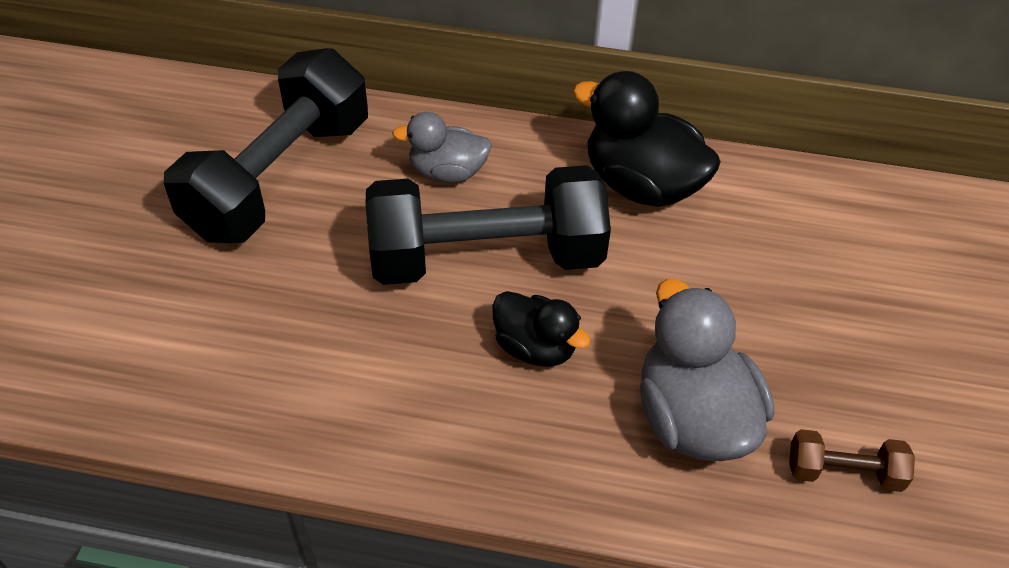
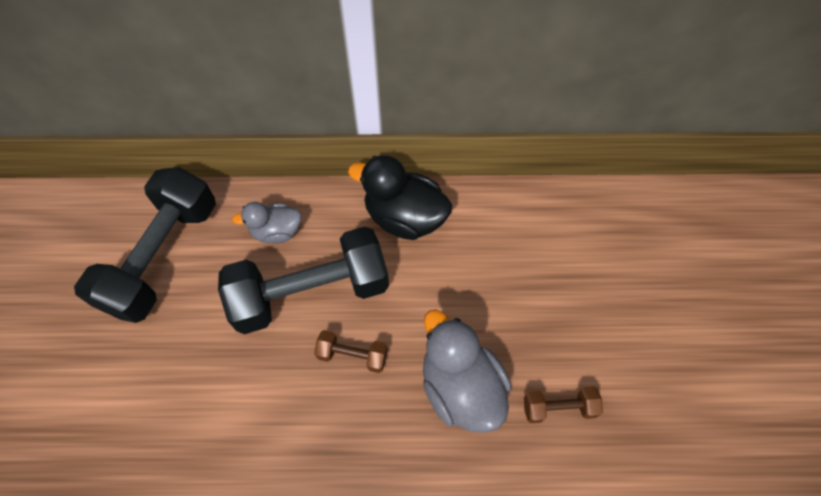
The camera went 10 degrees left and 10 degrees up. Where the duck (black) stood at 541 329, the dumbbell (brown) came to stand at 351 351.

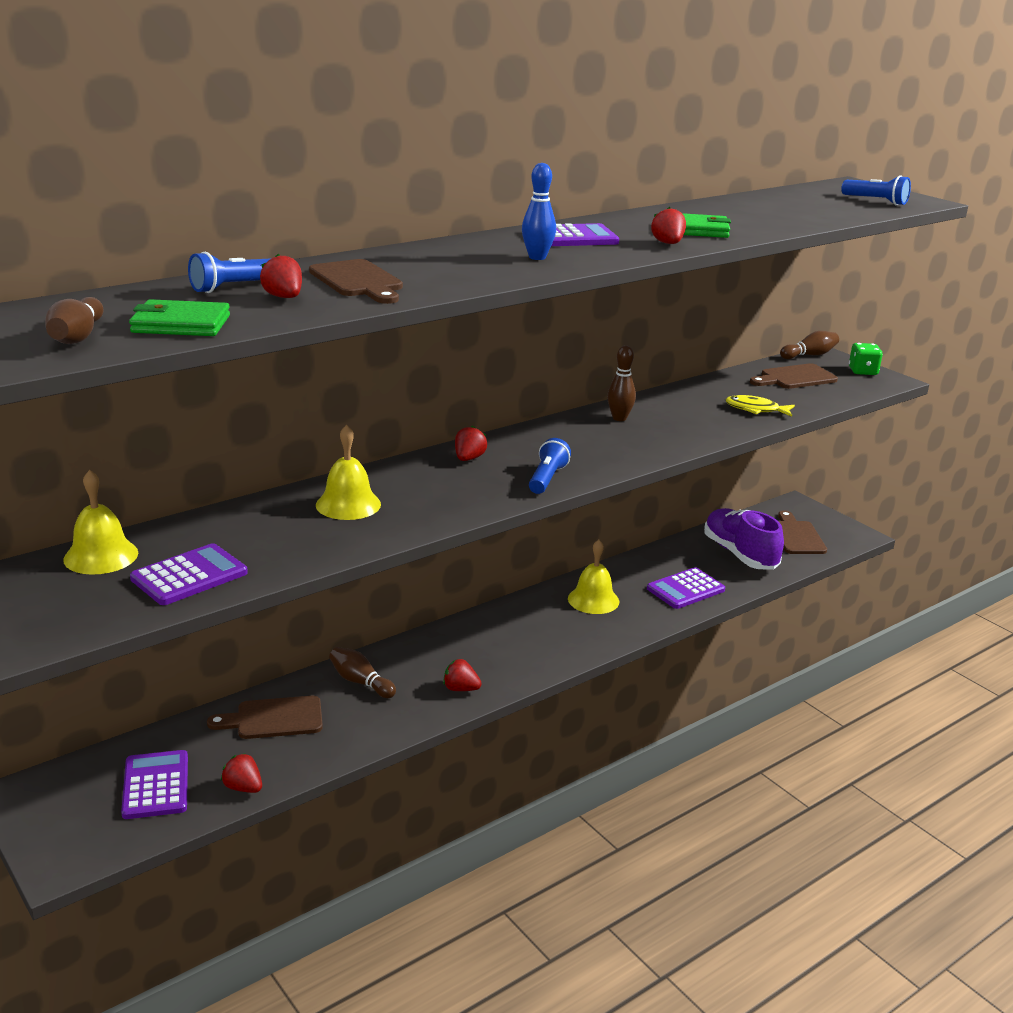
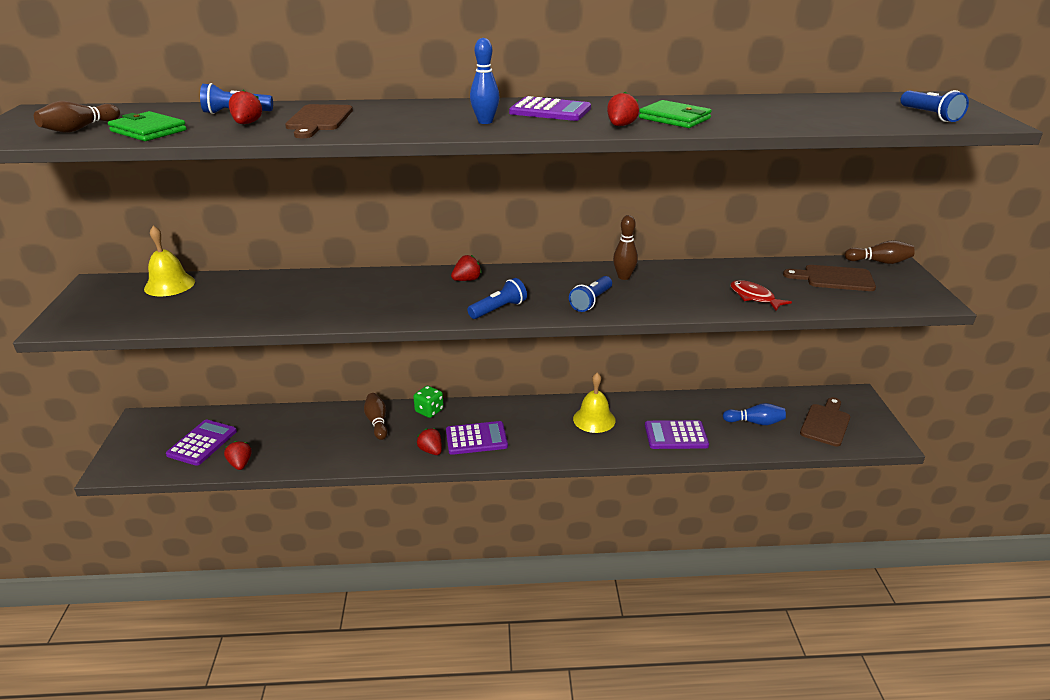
The camera went 35 degrees right and 5 degrees up. The dice (green) ended up elsewhere, having gone from 866 359 to 428 402. What was the fish (yellow) at 760 406 turned into the fish (red) at 761 295. The second view lost the bell (yellow) at 348 472. Where the shoe (purple) stood at 744 539, the bowling pin (blue) came to stand at 754 414. The calculator (purple) ended up elsewhere, having gone from 189 574 to 477 438. The second view lost the cutting board (brown) at 265 717. The second view gained the flashlight (blue) at 590 294.

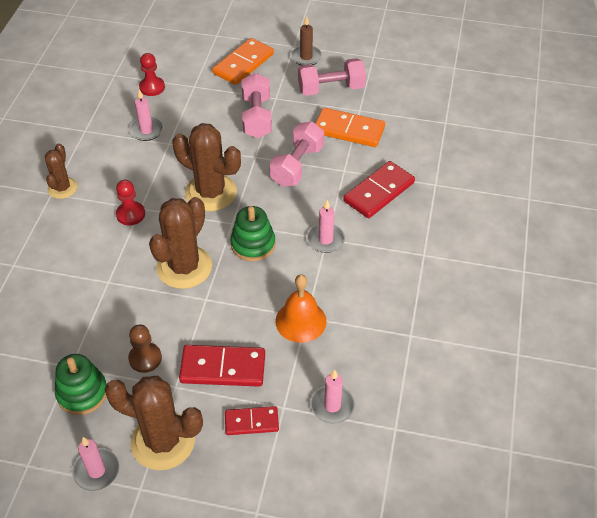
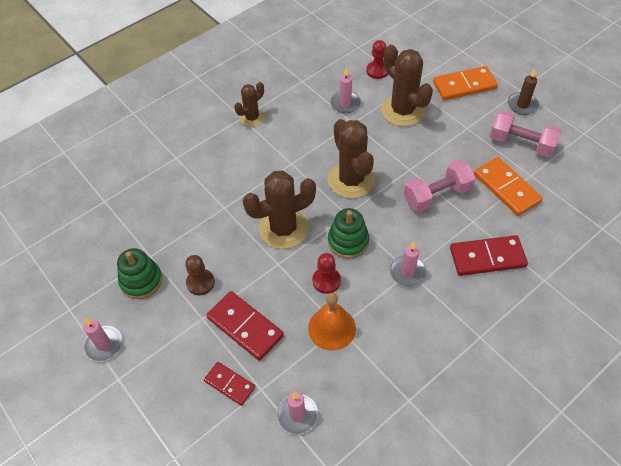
The camera went 40 degrees right and 5 degrees up. The second view lost the dumbbell (pink) at 256 105. The pawn (red) ended up elsewhere, having gone from 130 203 to 326 273. The cactus (brown) ended up elsewhere, having gone from 154 423 to 407 85.

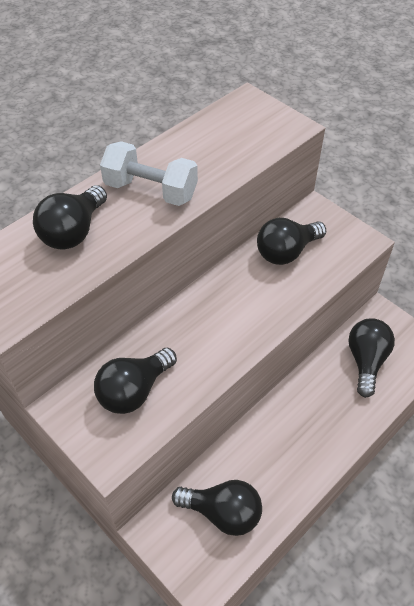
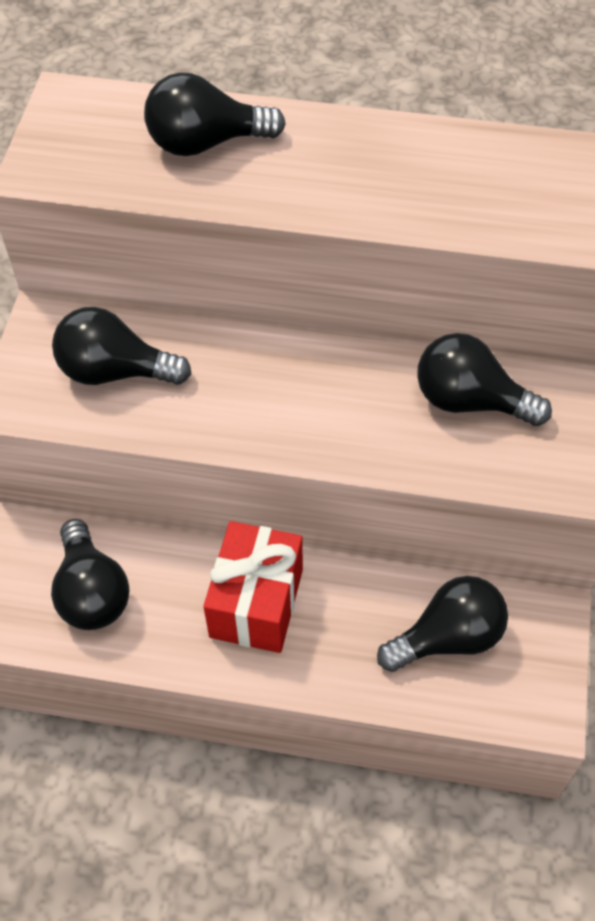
The camera went 55 degrees right and 5 degrees up. The second view lost the dumbbell (white) at 149 173. The second view gained the gift (red) at 253 587.

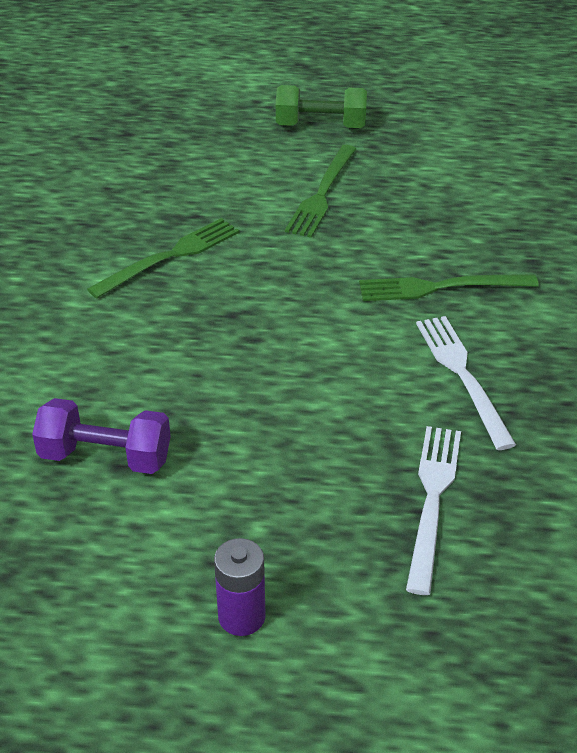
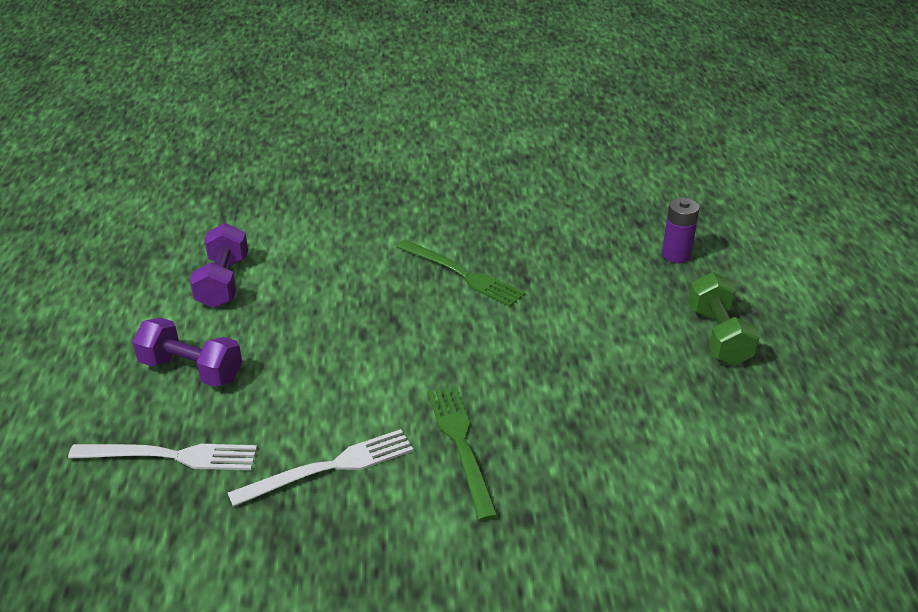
The camera went 80 degrees right and 5 degrees down. The second view lost the fork (green) at 320 191. The battery (purple) ended up elsewhere, having gone from 240 587 to 681 230. The second view gained the dumbbell (purple) at 187 352.

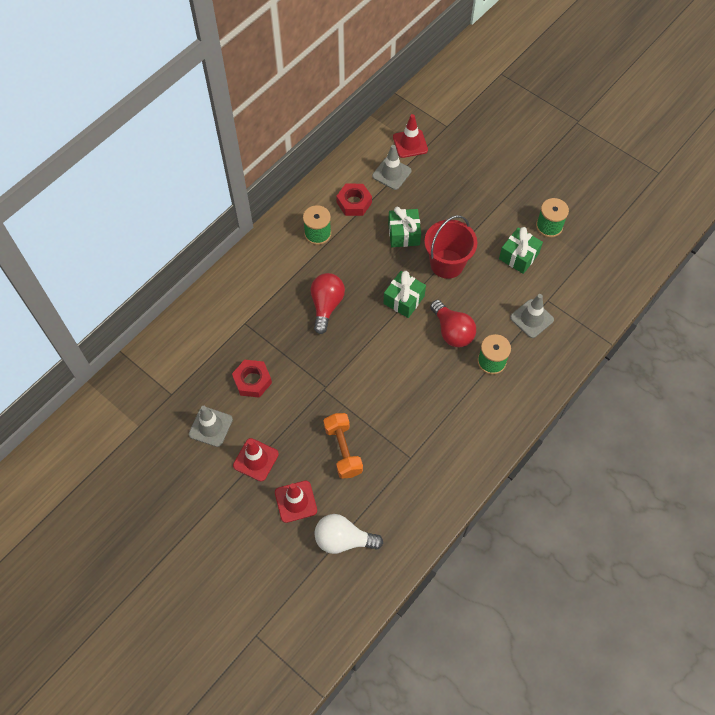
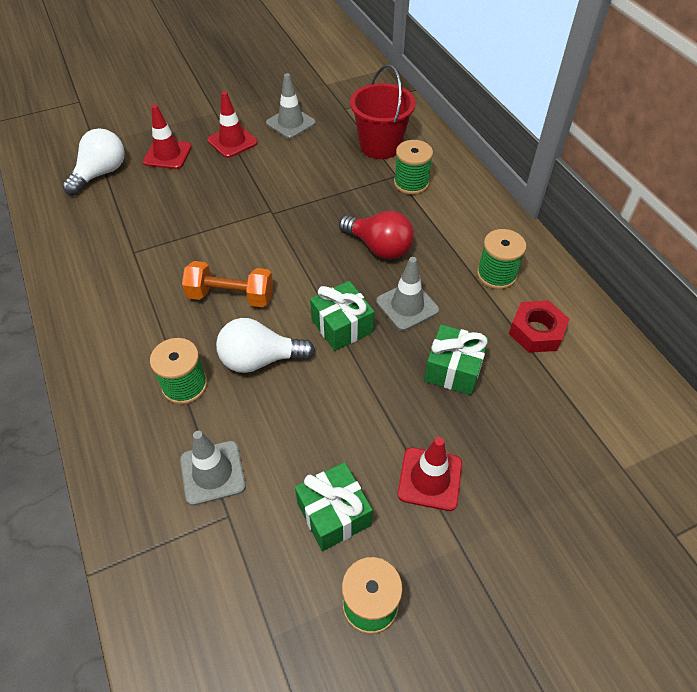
The camera went 115 degrees right and 10 degrees down. The traffic cone (red) ended up elsewhere, having gone from 410 136 to 430 474. The traffic cone (grey) ended up elsewhere, having gone from 392 167 to 407 294. The bucket (red) ended up elsewhere, having gone from 450 247 to 383 111. What was the light bulb (red) at 453 323 turned into the light bulb (white) at 265 345. The second view lost the nut (red) at 252 379. The dumbbell (orange) ended up elsewhere, having gone from 343 446 to 227 284. The second view gained the spool (green) at 413 167.

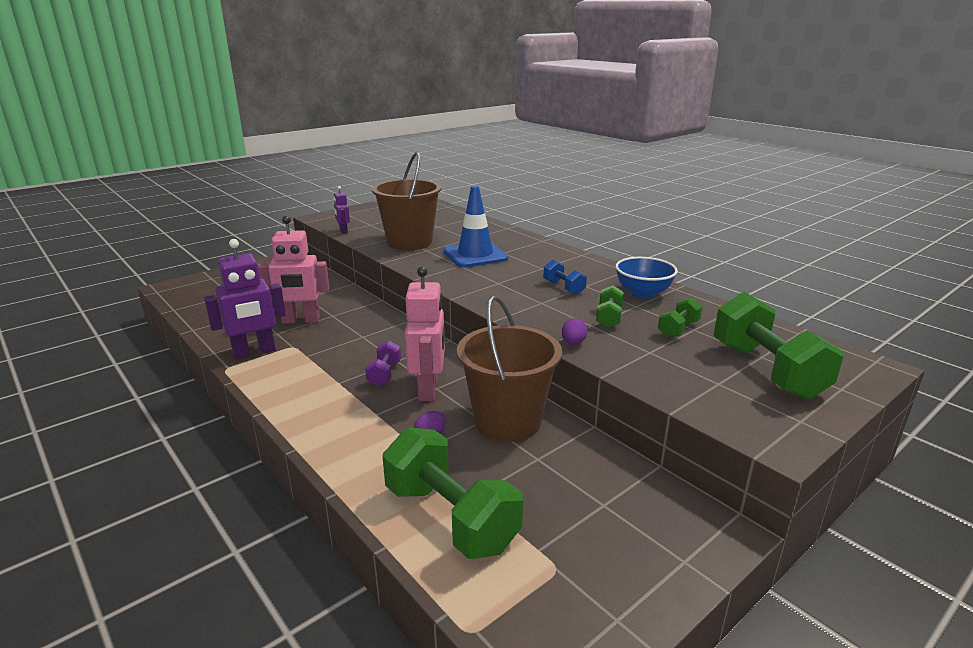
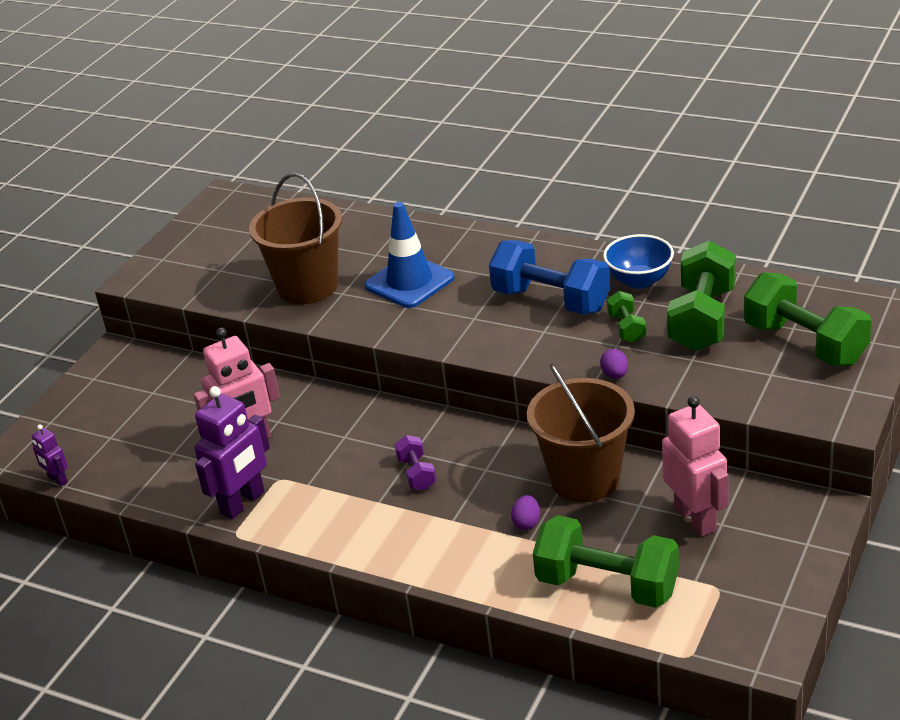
The camera went 20 degrees left and 10 degrees up. The robot (purple) ended up elsewhere, having gone from 342 210 to 50 455. The size of the dumbbell (blue) at 565 277 changed by a factor of 2.06. The robot (pink) ended up elsewhere, having gone from 425 333 to 695 466. The size of the dumbbell (green) at 680 317 changed by a factor of 2.06.

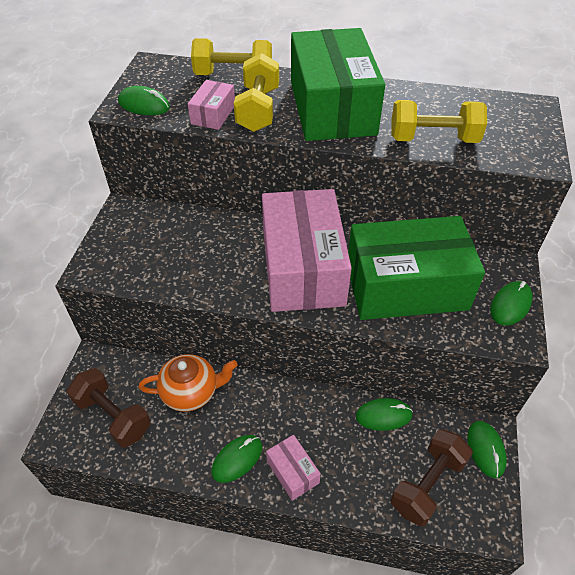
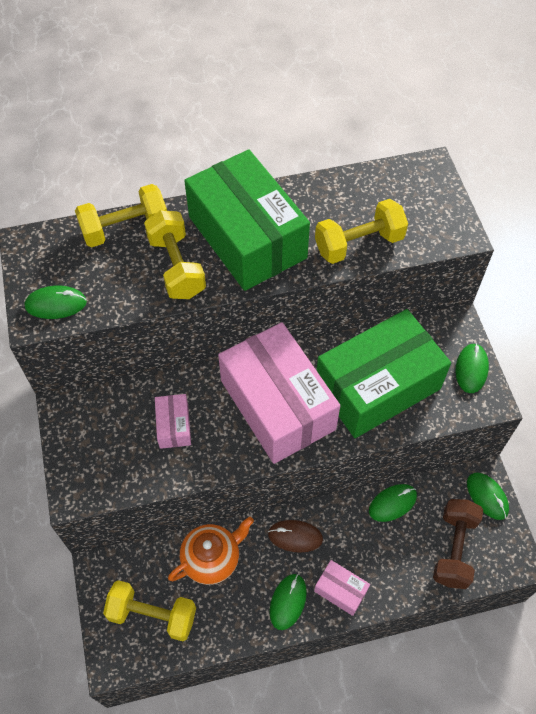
The camera went 25 degrees left and 10 degrees up. The box (pink) ended up elsewhere, having gone from 211 105 to 173 421. What was the dumbbell (brown) at 108 408 turned into the dumbbell (yellow) at 149 610. The second view gained the mouse (brown) at 295 536.

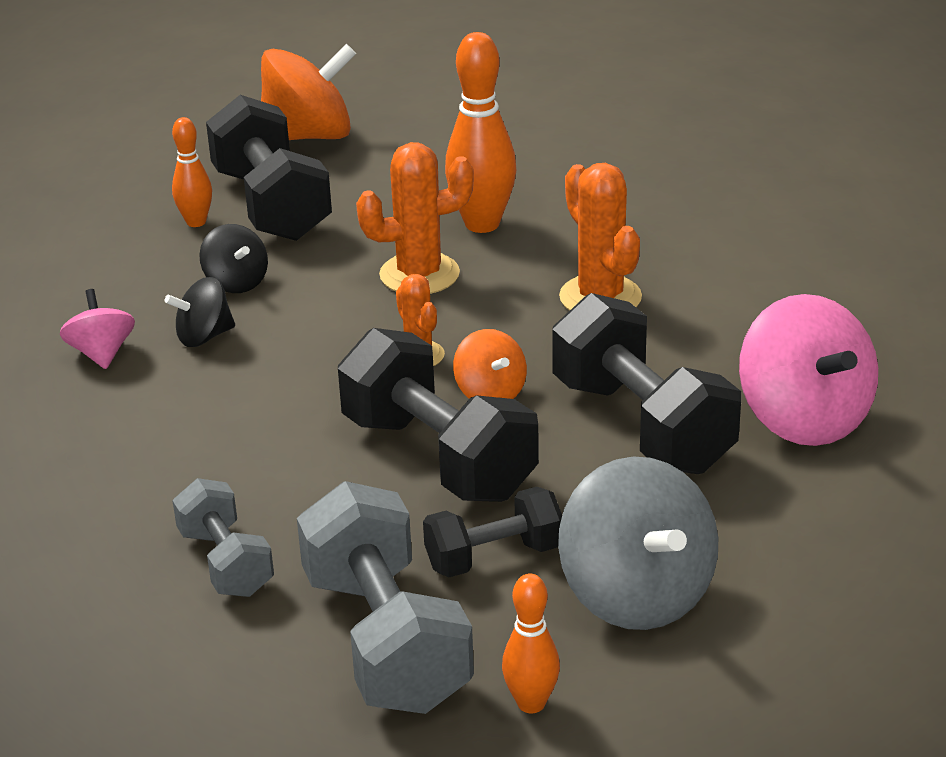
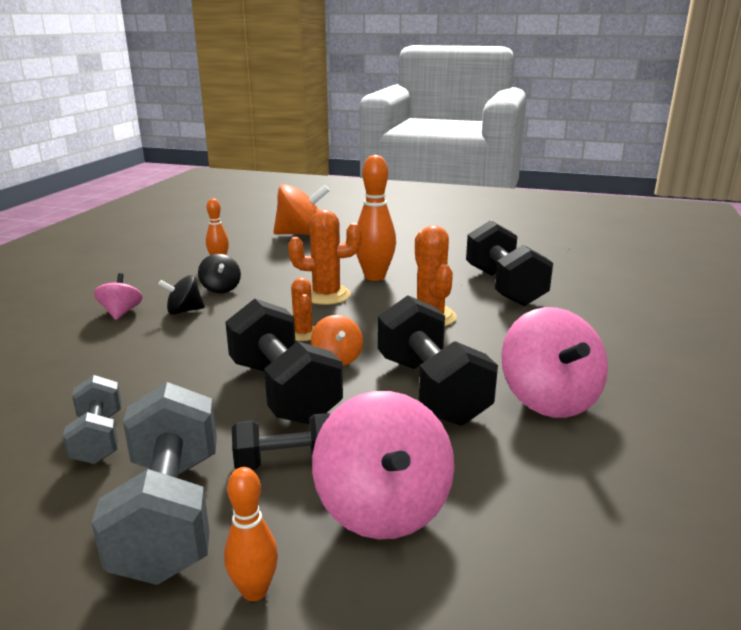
The camera went 10 degrees right and 10 degrees down. The dumbbell (black) ended up elsewhere, having gone from 269 168 to 509 263. What was the spinning top (grey) at 638 543 turned into the spinning top (pink) at 383 465.

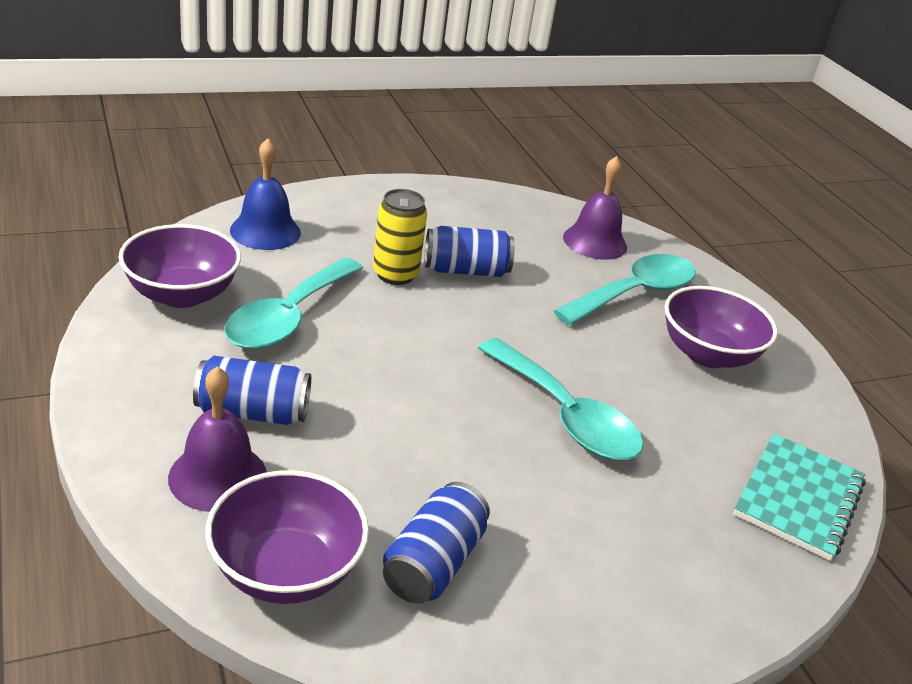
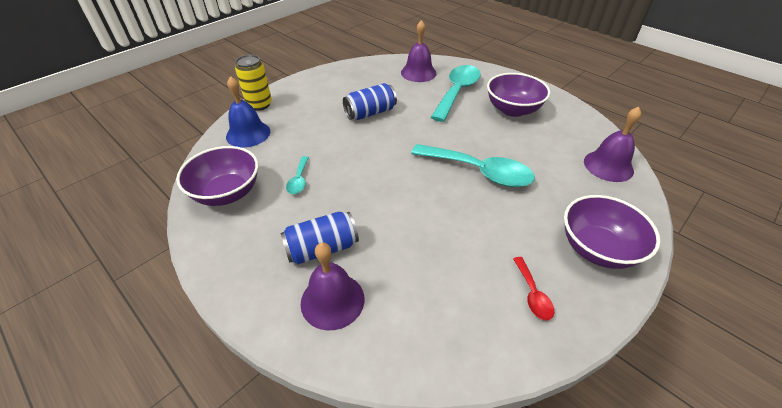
The camera went 20 degrees left and 10 degrees up. The can (yellow) ended up elsewhere, having gone from 400 237 to 253 83. The size of the spoon (turquoise) at 293 303 changed by a factor of 0.47. Where the notebook (turquoise) stood at 799 497, the bell (purple) came to stand at 612 144. The bowl (purple) ended up elsewhere, having gone from 287 537 to 612 232. The second view lost the can (blue) at 436 543. The second view gained the spoon (red) at 533 288.

